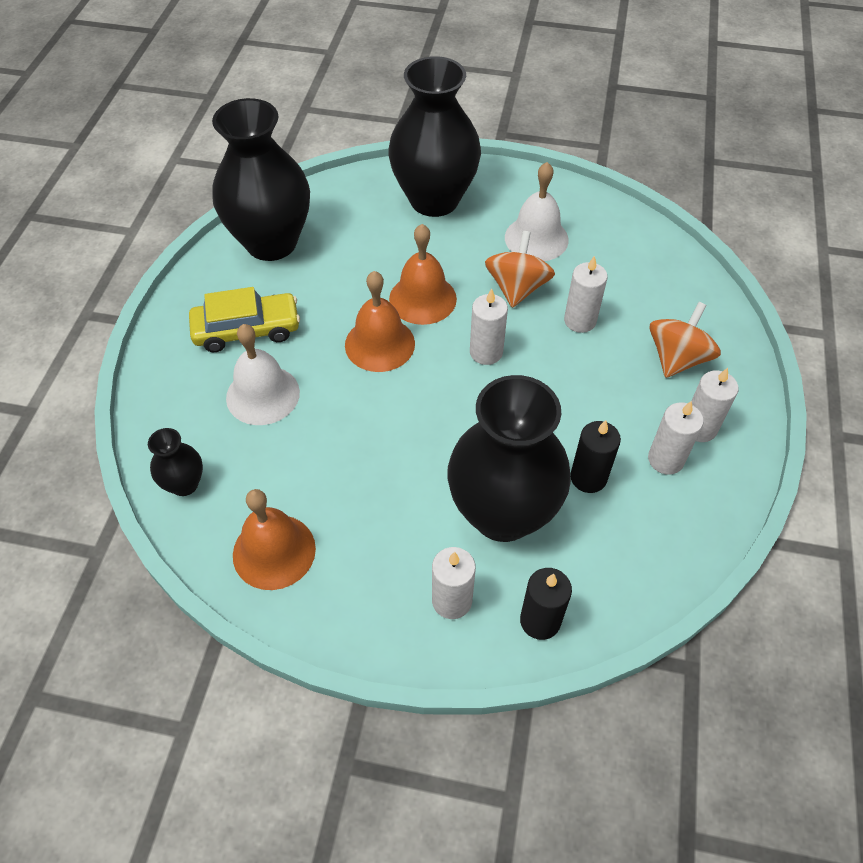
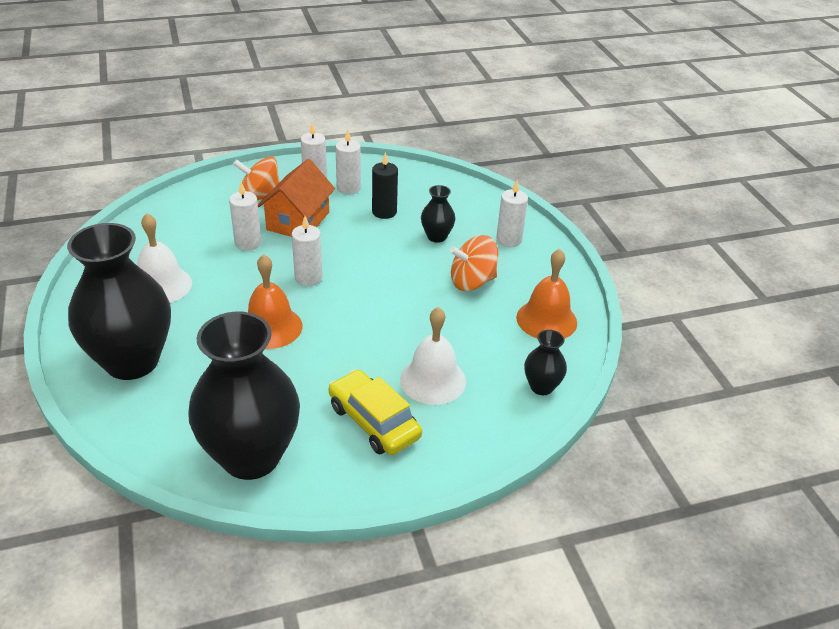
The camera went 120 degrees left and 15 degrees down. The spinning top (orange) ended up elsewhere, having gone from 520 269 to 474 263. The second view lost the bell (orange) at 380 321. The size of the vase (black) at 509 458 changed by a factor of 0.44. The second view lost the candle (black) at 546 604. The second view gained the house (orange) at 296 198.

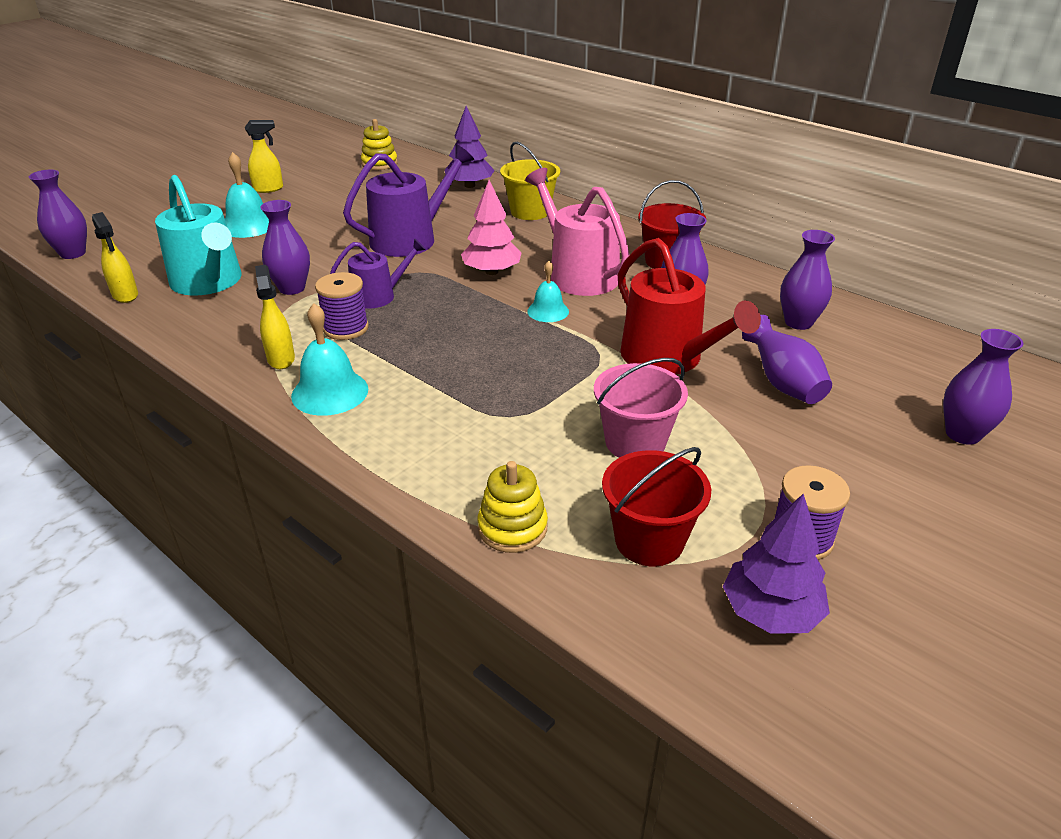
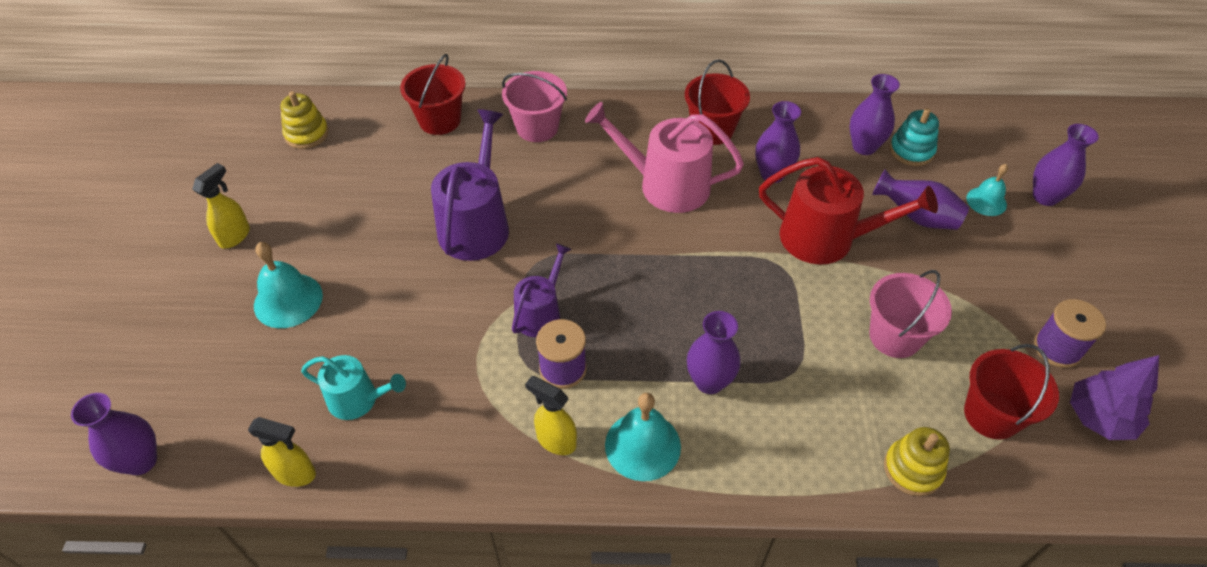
The camera went 40 degrees left and 15 degrees up. Where the tree (purple) stood at 469 147, the bucket (red) came to stand at 433 94. What was the bucket (yellow) at 530 181 turned into the bucket (pink) at 534 106. The size of the watering can (turquoise) at 198 235 changed by a factor of 0.59. The second view lost the tree (pink) at 491 227. The vase (purple) ended up elsewhere, having gone from 285 247 to 714 352. The bell (turquoise) ended up elsewhere, having gone from 548 291 to 987 190. The second view gained the stacking toy (turquoise) at 914 137.

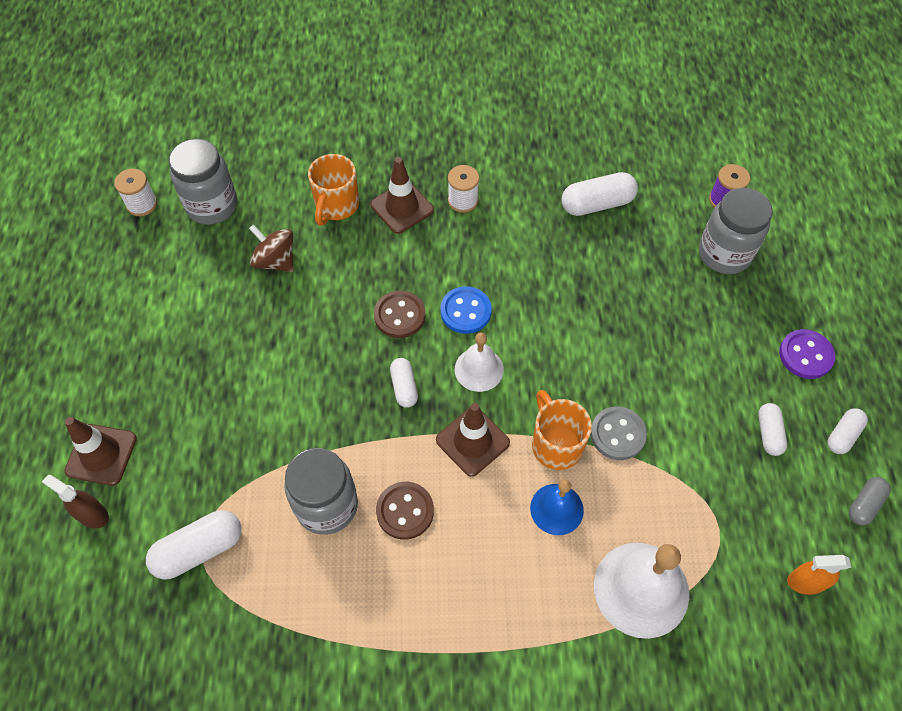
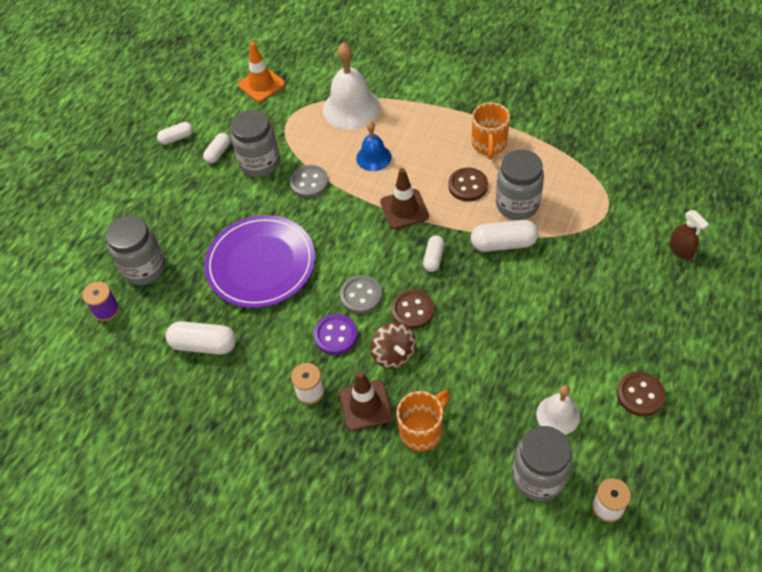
The camera went 150 degrees left and 5 degrees down. The spinning top (brown) ended up elsewhere, having gone from 271 248 to 393 345. What was the button (blue) at 466 310 turned into the button (grey) at 361 294. The button (purple) ended up elsewhere, having gone from 807 354 to 336 334. The bell (white) ended up elsewhere, having gone from 479 362 to 558 410. The mug (orange) ended up elsewhere, having gone from 562 430 to 491 130. The second view lost the traffic cone (brown) at 101 451. The second view lost the capsule (grey) at 870 501. The capsule (white) ended up elsewhere, having gone from 193 545 to 505 236. Where the spray bottle (orange) stood at 819 575, the traffic cone (orange) came to stand at 261 72. The second view gained the jar (grey) at 255 144. The second view gained the plate (purple) at 259 261. The second view gained the button (brown) at 641 394.

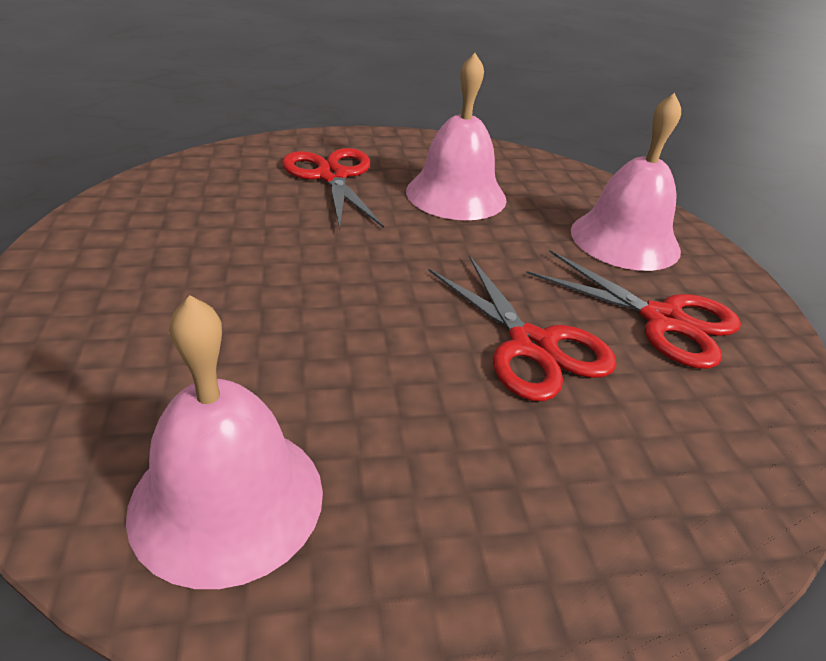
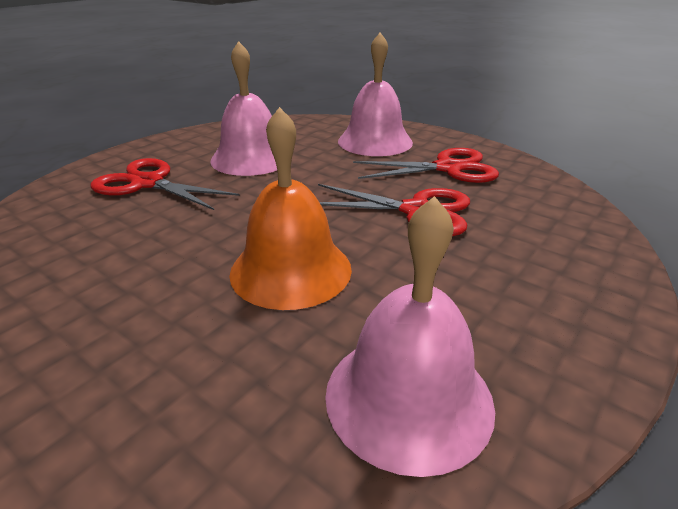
The camera went 40 degrees left and 5 degrees down. The second view gained the bell (orange) at 290 208.

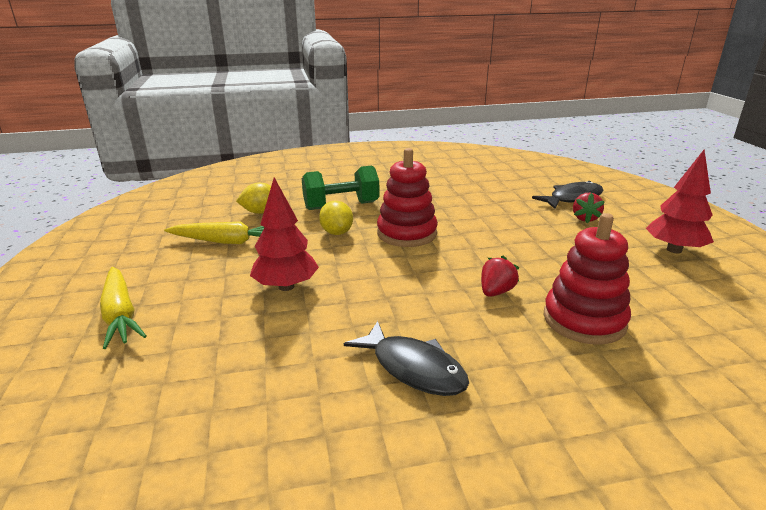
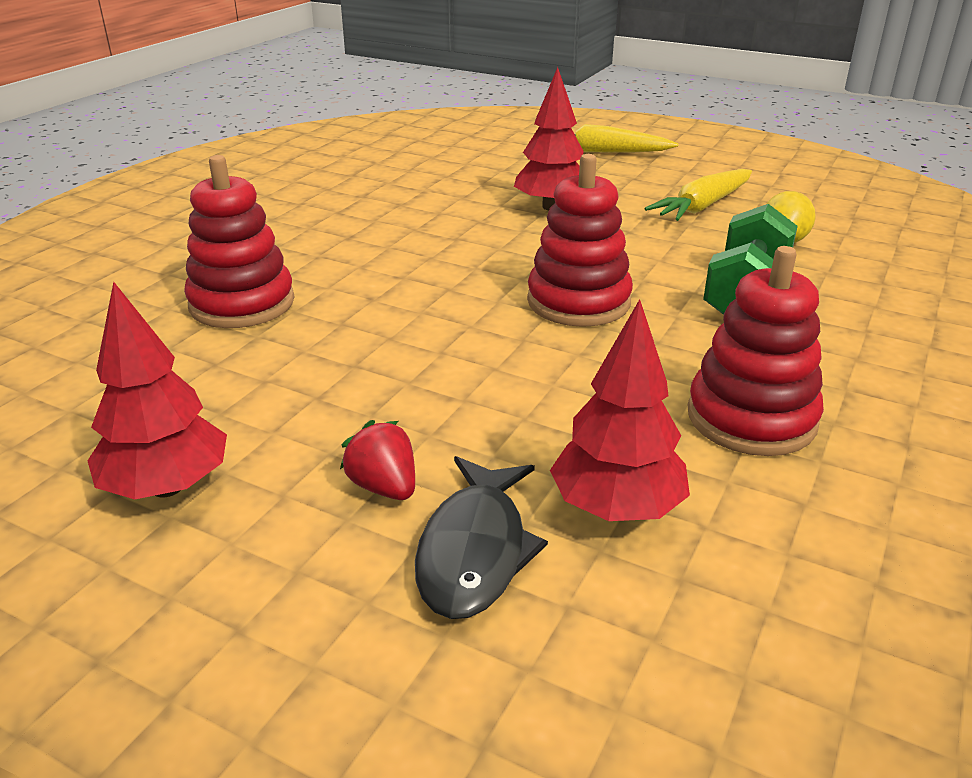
The camera went 130 degrees right and 5 degrees up. The second view lost the lemon (yellow) at 336 218. The second view lost the strawberry (red) at 500 276. The second view lost the fish (black) at 406 358. The second view gained the stacking toy (red) at 756 351. The second view gained the tree (red) at 620 410.

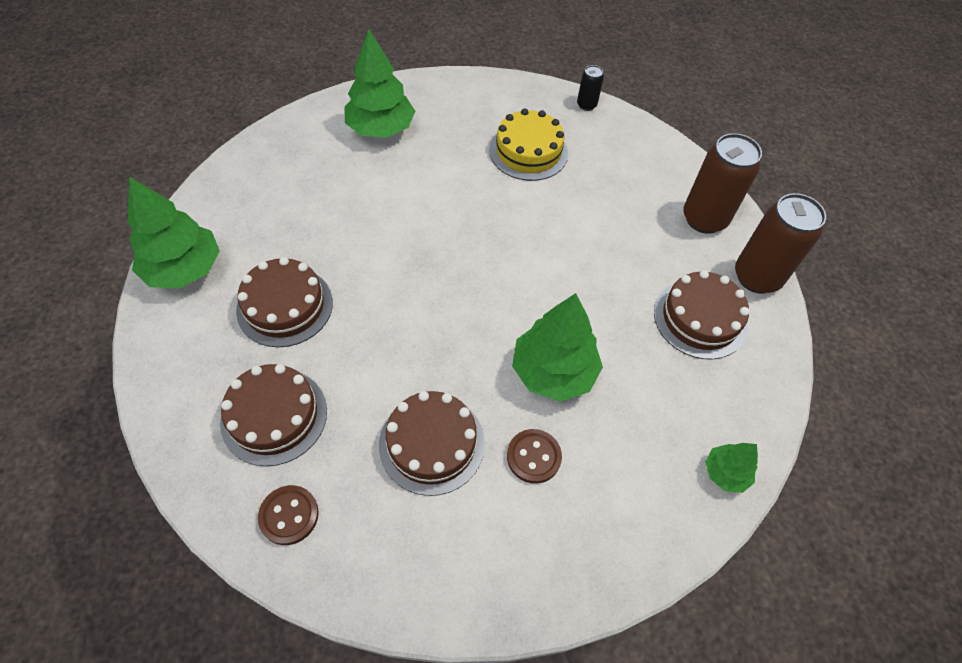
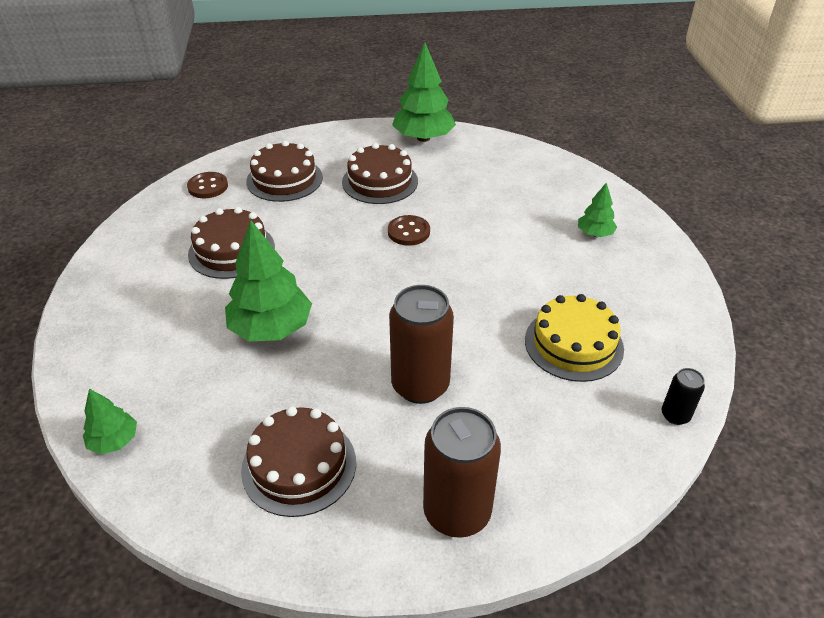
The camera went 100 degrees right and 15 degrees down. The size of the tree (green) at 380 83 changed by a factor of 0.52. The can (brown) ended up elsewhere, having gone from 780 243 to 421 344. The button (brown) ended up elsewhere, having gone from 534 456 to 409 230.

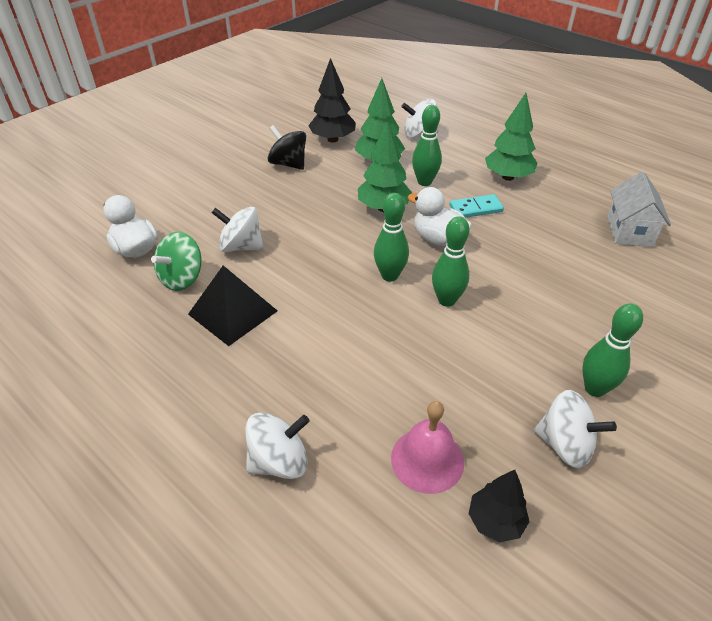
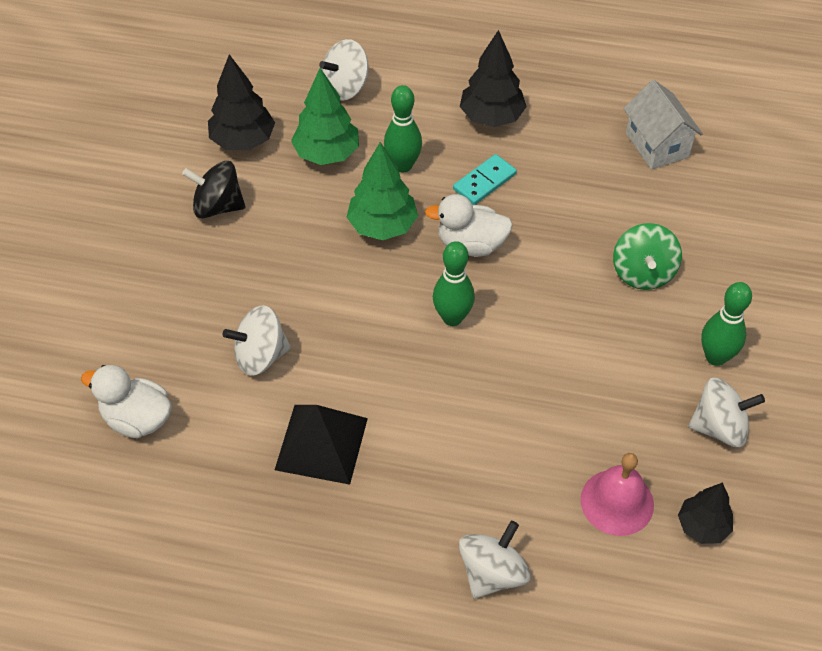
The camera went 30 degrees left and 10 degrees up. What was the tree (green) at 511 137 turned into the tree (black) at 493 78. The second view lost the bowling pin (green) at 451 261. The spinning top (green) ended up elsewhere, having gone from 176 261 to 647 256.

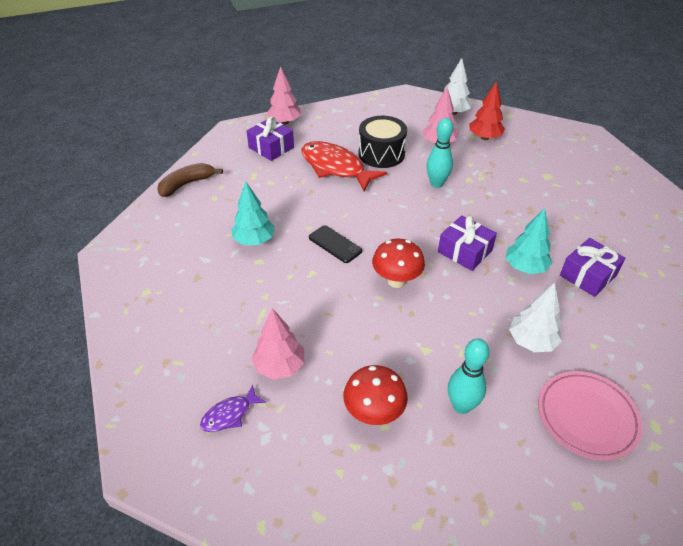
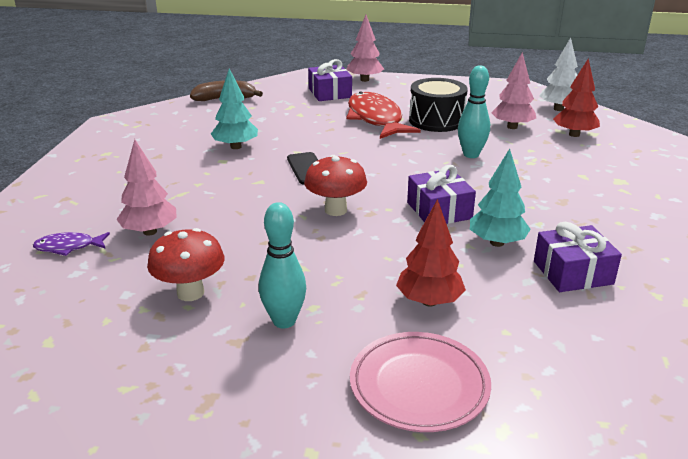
The camera went 30 degrees right and 15 degrees down. What was the tree (white) at 535 317 turned into the tree (red) at 431 253.

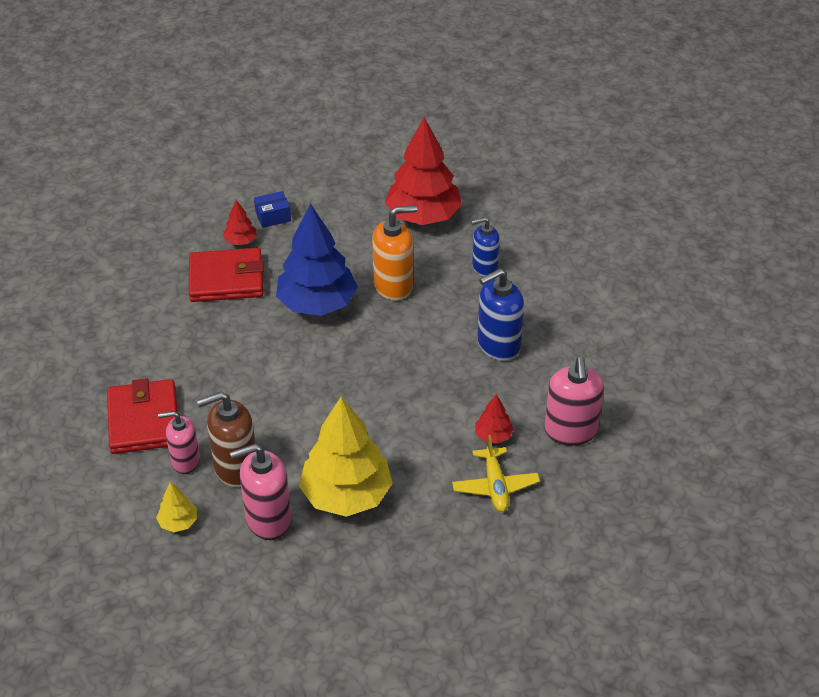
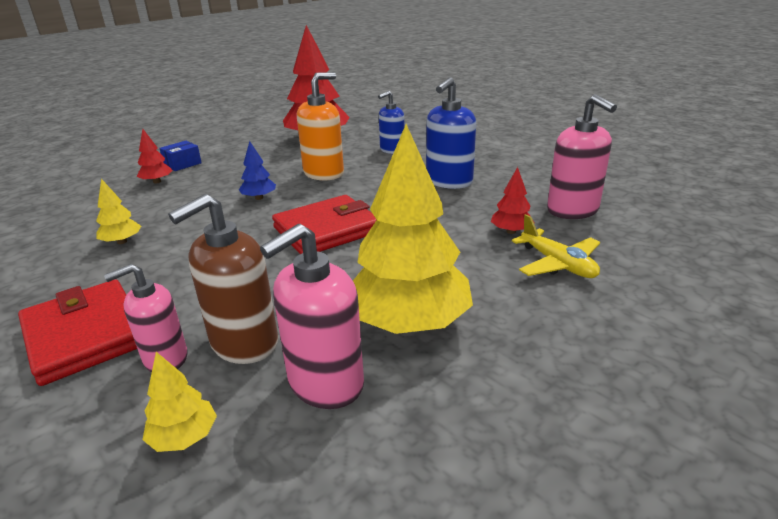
The camera went 25 degrees left and 15 degrees down. The size of the tree (blue) at 317 260 changed by a factor of 0.44. The wallet (red) ended up elsewhere, having gone from 226 275 to 324 224. The second view gained the tree (yellow) at 118 211.

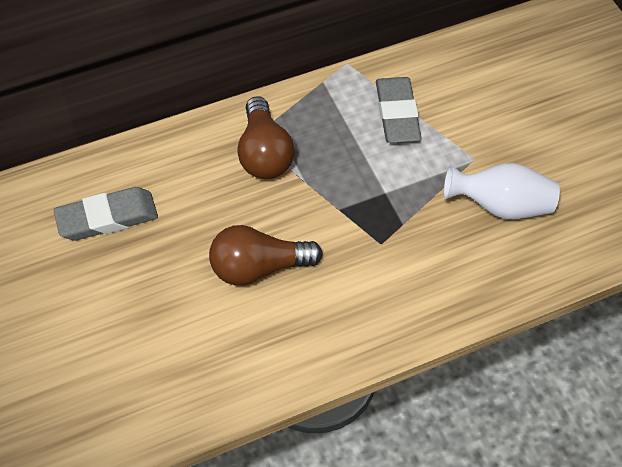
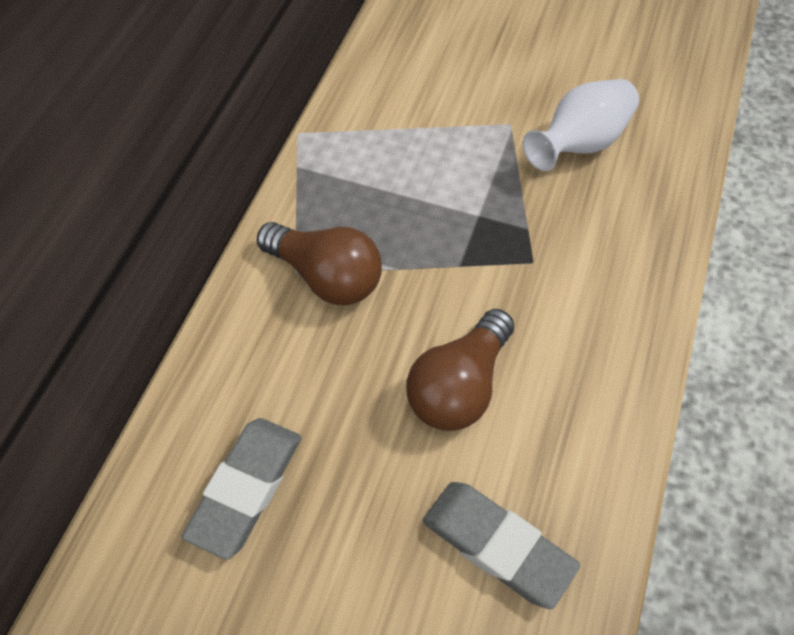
The camera went 45 degrees left and 0 degrees up. The eraser (grey) ended up elsewhere, having gone from 398 110 to 501 545.

